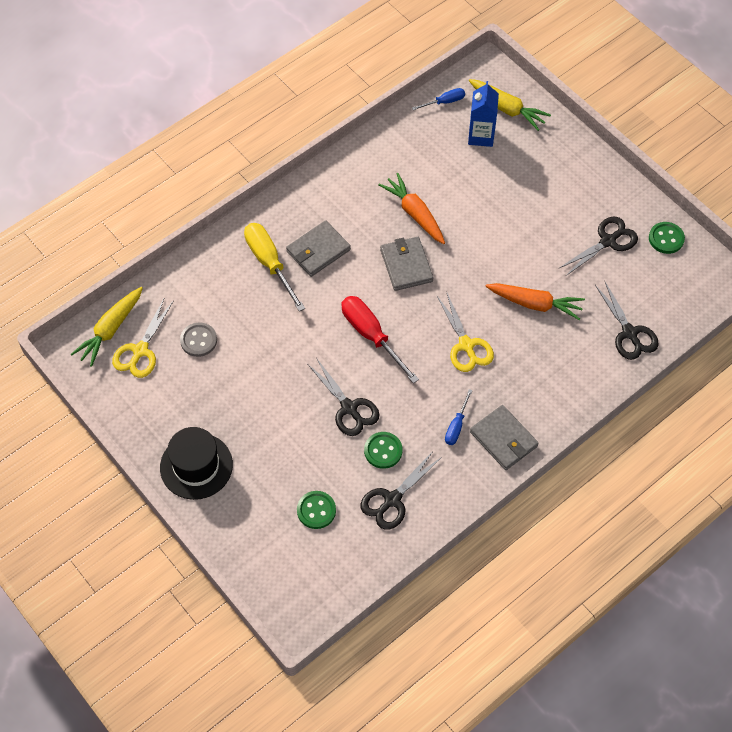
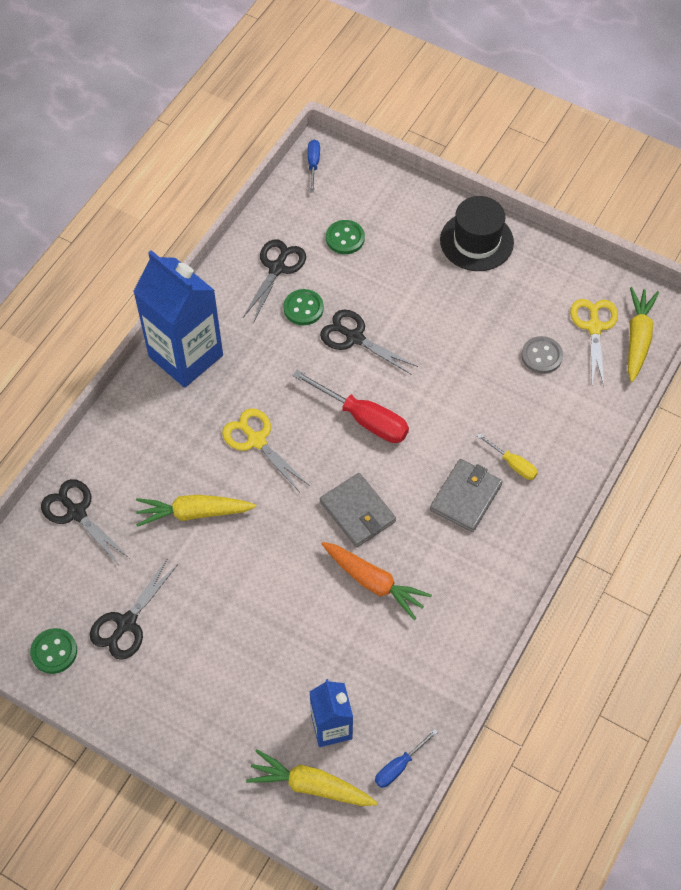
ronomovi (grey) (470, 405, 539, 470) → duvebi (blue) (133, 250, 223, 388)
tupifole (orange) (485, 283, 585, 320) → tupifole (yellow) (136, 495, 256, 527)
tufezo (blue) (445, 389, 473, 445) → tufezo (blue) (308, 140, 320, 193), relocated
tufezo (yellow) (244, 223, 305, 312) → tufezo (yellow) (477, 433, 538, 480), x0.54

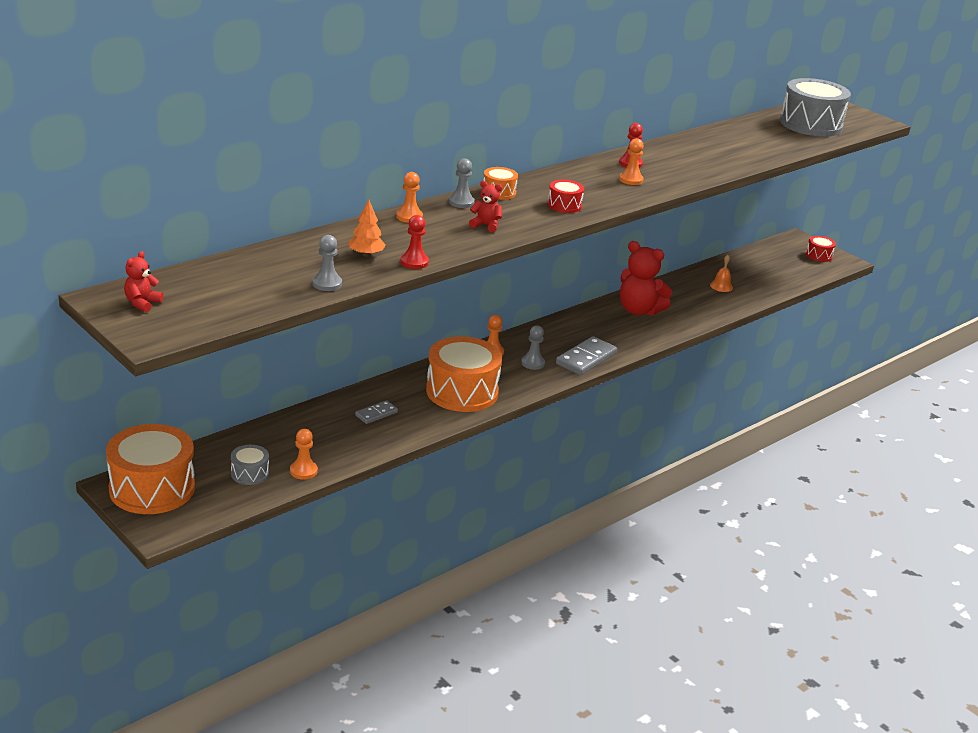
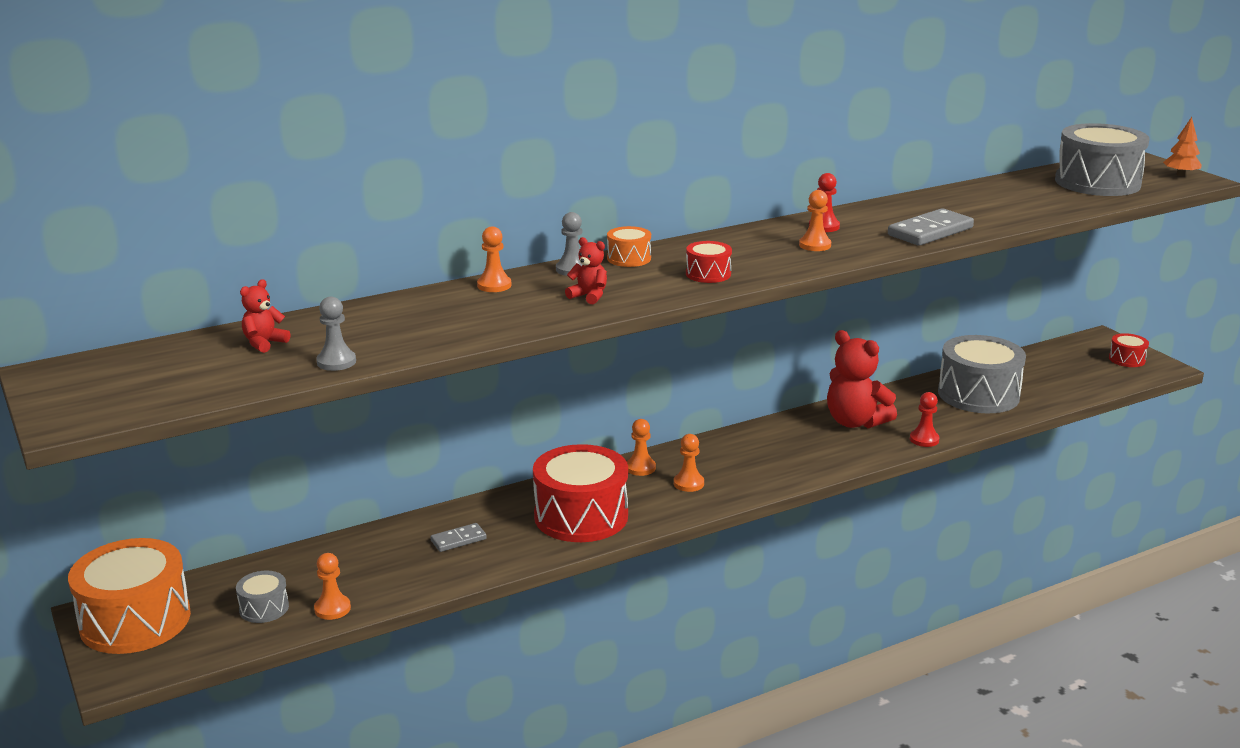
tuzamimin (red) (124, 251, 163, 312) → tuzamimin (red) (240, 279, 290, 353), relocated
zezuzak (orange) (426, 336, 502, 412) → zezuzak (red) (533, 444, 628, 542)
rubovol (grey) (521, 325, 545, 370) → rubovol (orange) (674, 434, 704, 492)
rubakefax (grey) (556, 336, 617, 375) → rubakefax (grey) (888, 208, 974, 246), relocated
rubovol (red) (400, 215, 429, 269) → rubovol (red) (910, 392, 940, 447), relocated
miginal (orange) (710, 255, 733, 292) → zezuzak (grey) (938, 335, 1026, 413)
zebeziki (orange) (349, 200, 386, 257) → zebeziki (orange) (1163, 117, 1202, 176), relocated

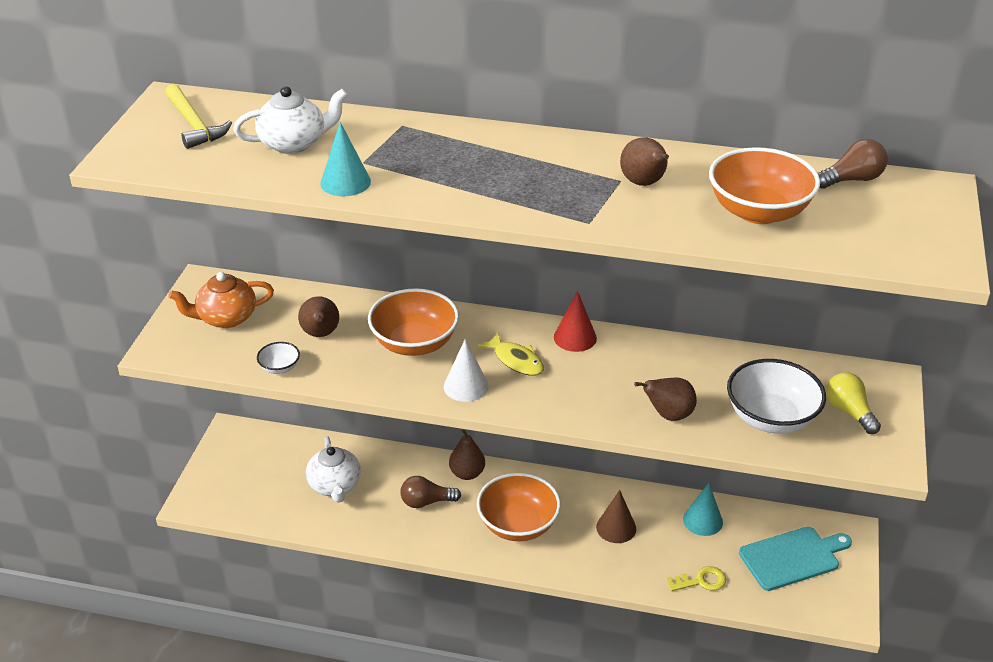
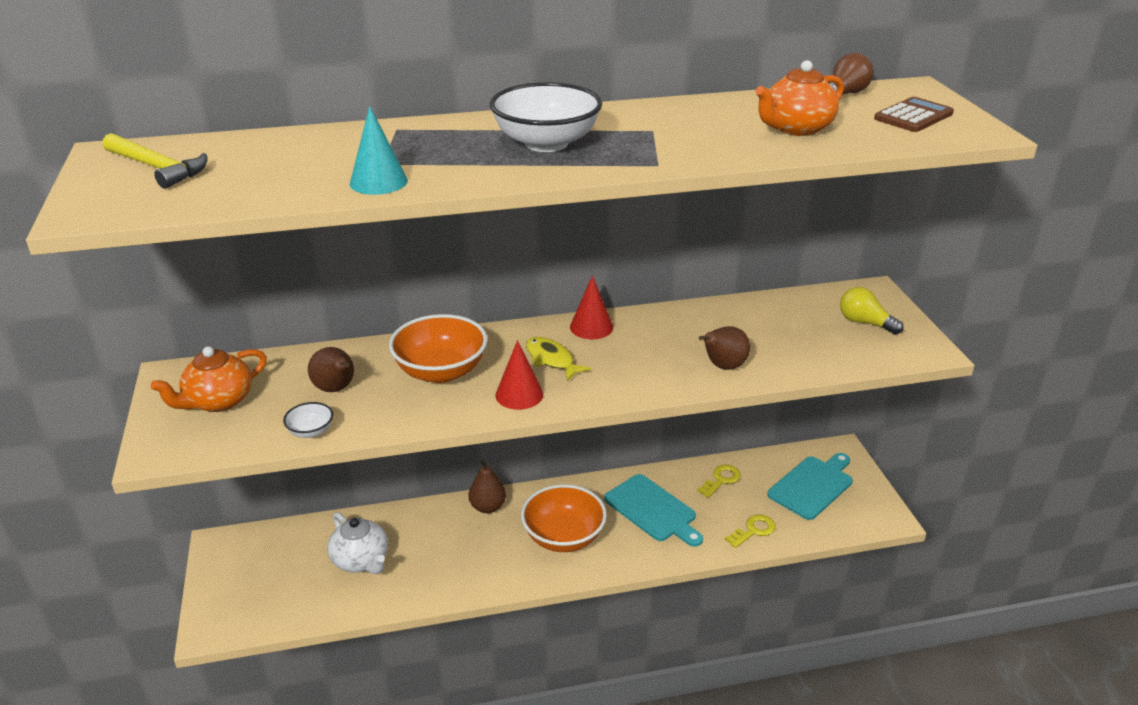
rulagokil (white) (727, 359, 826, 434) → rulagokil (white) (490, 82, 602, 152), relocated
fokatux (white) (444, 339, 489, 402) → fokatux (red) (495, 340, 543, 410)
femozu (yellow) (477, 333, 544, 376) → femozu (yellow) (526, 337, 591, 381), 150 degrees counterclockwise
fokatux (brown) (596, 490, 636, 543) → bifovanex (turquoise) (604, 474, 703, 547)
fokatux (turquoise) (683, 483, 723, 536) → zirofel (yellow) (697, 465, 741, 498)
rulagokil (orange) (709, 147, 820, 224) → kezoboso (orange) (755, 60, 844, 136)
- → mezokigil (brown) (874, 97, 954, 132)
kezoboso (white) (233, 86, 347, 154) → -
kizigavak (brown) (400, 476, 461, 508) → -
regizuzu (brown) (620, 137, 669, 186) → -

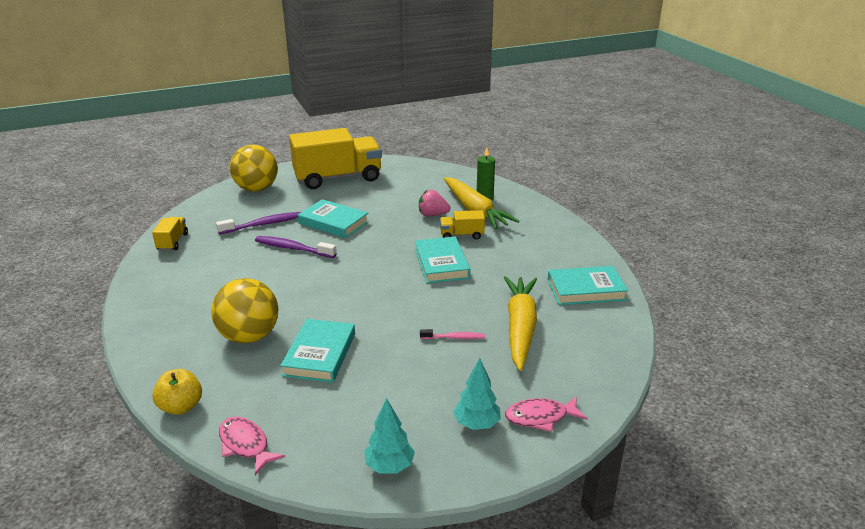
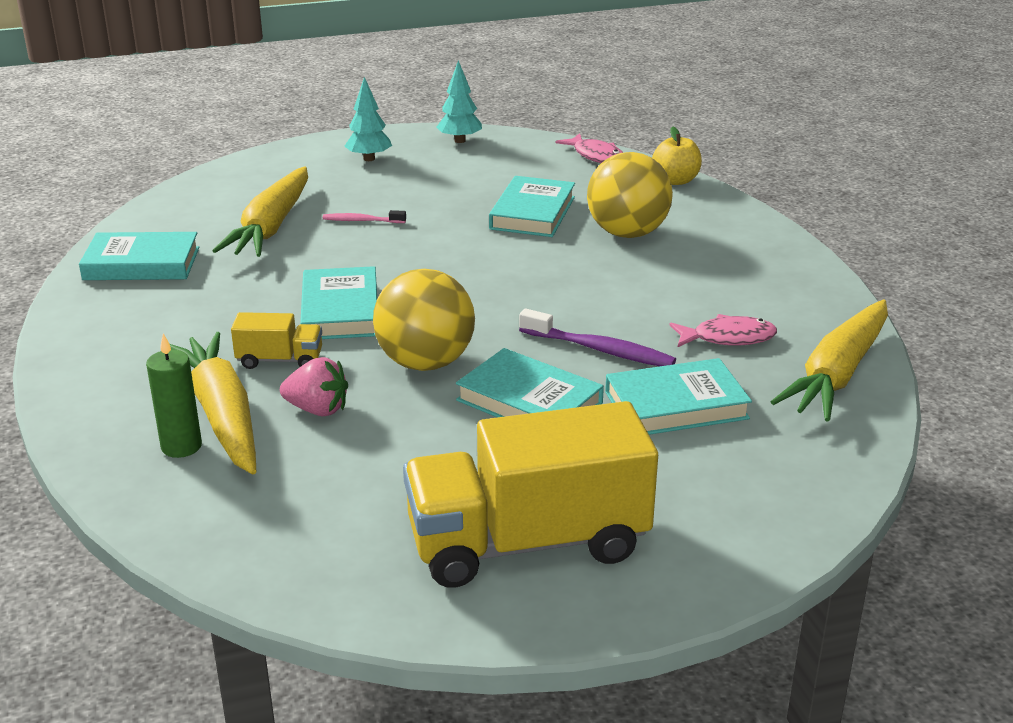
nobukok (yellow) (230, 145, 278, 192) → nobukok (yellow) (373, 269, 475, 371), relocated
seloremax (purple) (216, 212, 301, 234) → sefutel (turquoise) (605, 358, 752, 435)
femozu (pink) (505, 396, 588, 432) → femozu (pink) (669, 314, 777, 347), relocated
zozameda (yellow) (152, 217, 188, 251) → tupifole (yellow) (771, 299, 888, 422)

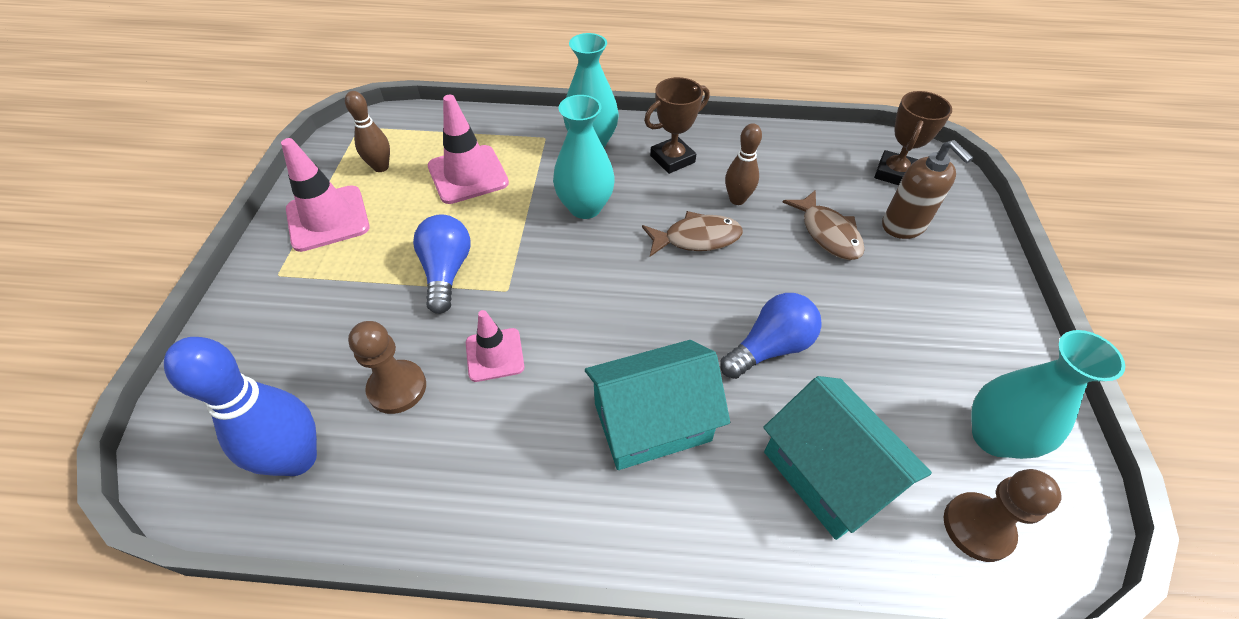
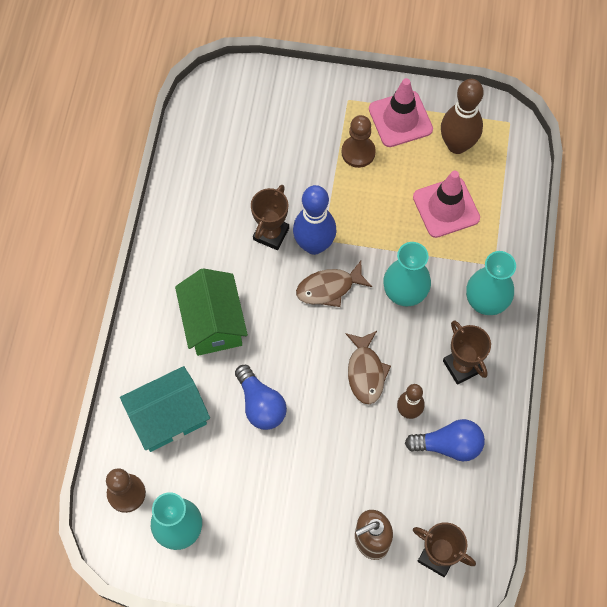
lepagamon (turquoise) (585, 340, 730, 470) → lepagamon (green) (175, 268, 248, 356)
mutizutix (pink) (466, 310, 524, 382) → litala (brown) (251, 185, 289, 250)
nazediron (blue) (164, 337, 317, 476) → nazediron (blue) (293, 185, 336, 255), relocated
femozu (brown) (782, 190, 865, 260) → femozu (brown) (296, 261, 372, 307), relocated
rubovol (brown) (348, 321, 426, 414) → rubovol (brown) (341, 115, 376, 168), relocated
kizigavak (blue) (413, 214, 471, 314) → kizigavak (blue) (405, 419, 485, 461), relocated
nazediron (brown) (345, 91, 390, 172) → nazediron (brown) (441, 79, 484, 154), x1.67

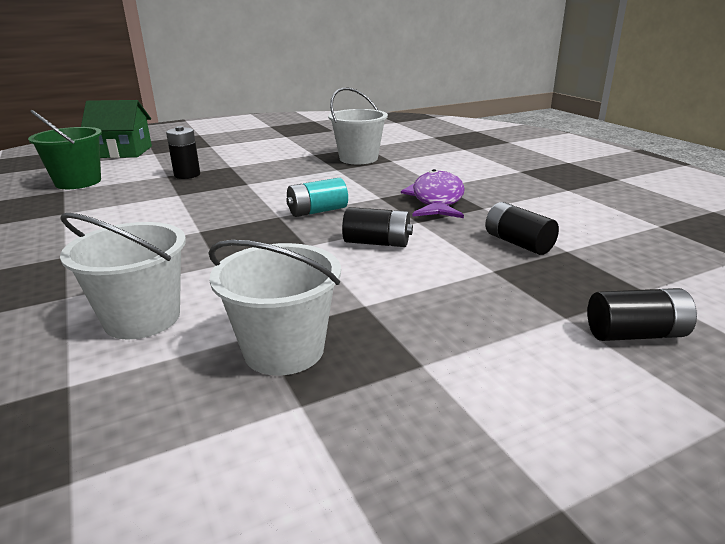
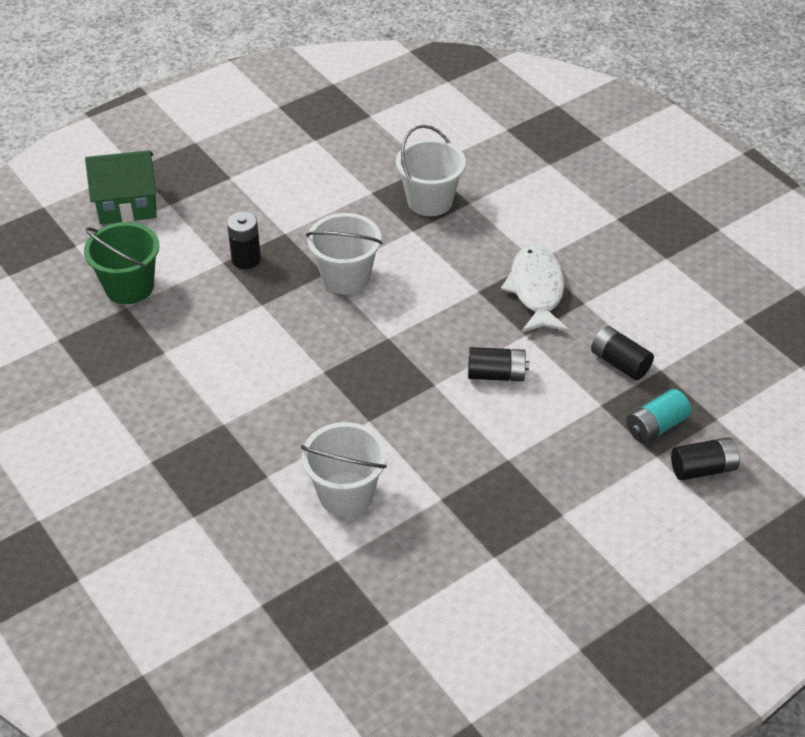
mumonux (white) (208, 240, 341, 375) → mumonux (white) (306, 213, 383, 295), relocated
femozu (purple) (401, 169, 465, 218) → femozu (white) (501, 245, 569, 333)
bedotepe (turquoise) (286, 178, 348, 217) → bedotepe (turquoise) (626, 389, 691, 443), relocated

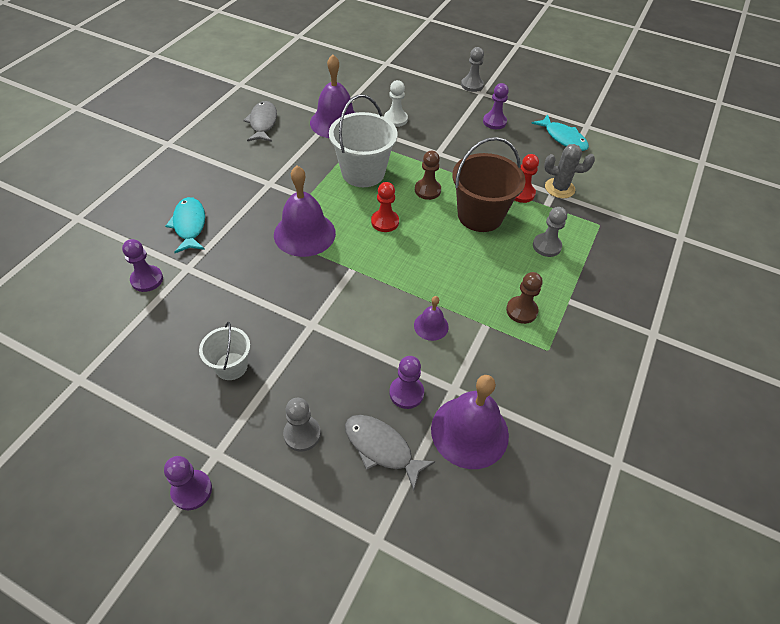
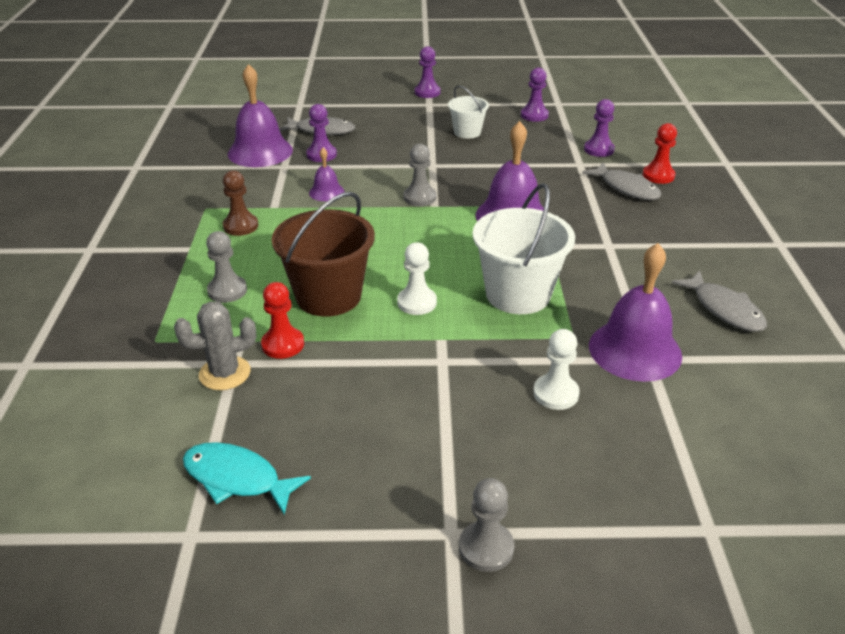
rubovol (brown) (415, 151, 441, 200) → rubovol (white) (397, 242, 437, 315)
rubovol (grey) (283, 398, 321, 452) → rubovol (grey) (404, 144, 436, 206), relocated
rubovol (purple) (483, 83, 509, 129) → rubovol (purple) (521, 67, 549, 122), relocated
femozu (turquoise) (166, 197, 205, 253) → femozu (grey) (582, 163, 662, 200)
rubovol (red) (371, 182, 399, 232) → rubovol (red) (642, 123, 677, 184), relocated

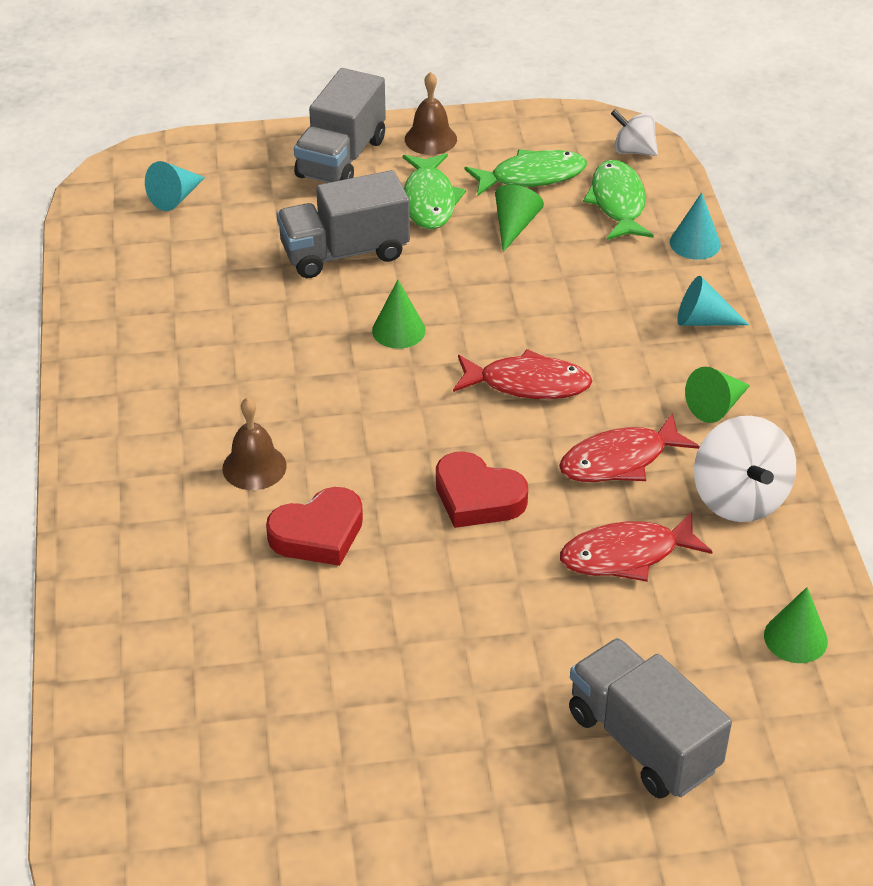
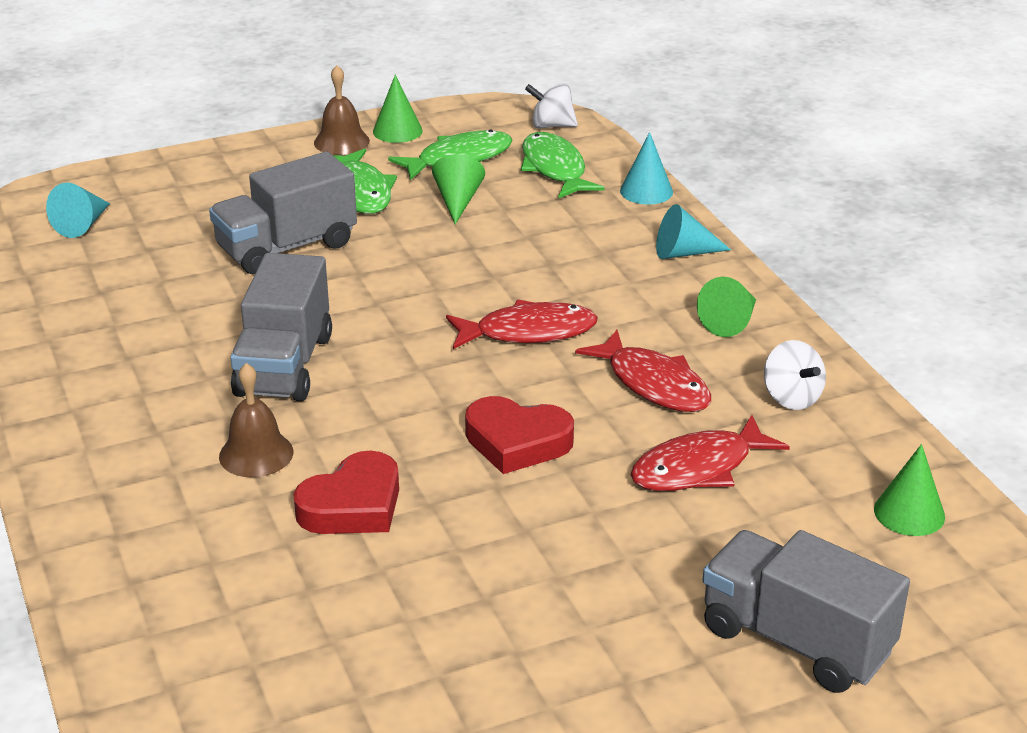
zozameda (grey) (294, 68, 386, 183) → zozameda (grey) (230, 253, 332, 401), relocated
fokatux (green) (372, 280, 426, 349) → fokatux (green) (373, 75, 423, 143), relocated
femozu (red) (559, 413, 700, 482) → femozu (red) (575, 330, 711, 412), 90 degrees counterclockwise
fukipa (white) (694, 416, 796, 522) → fukipa (white) (764, 340, 826, 410), x0.61

